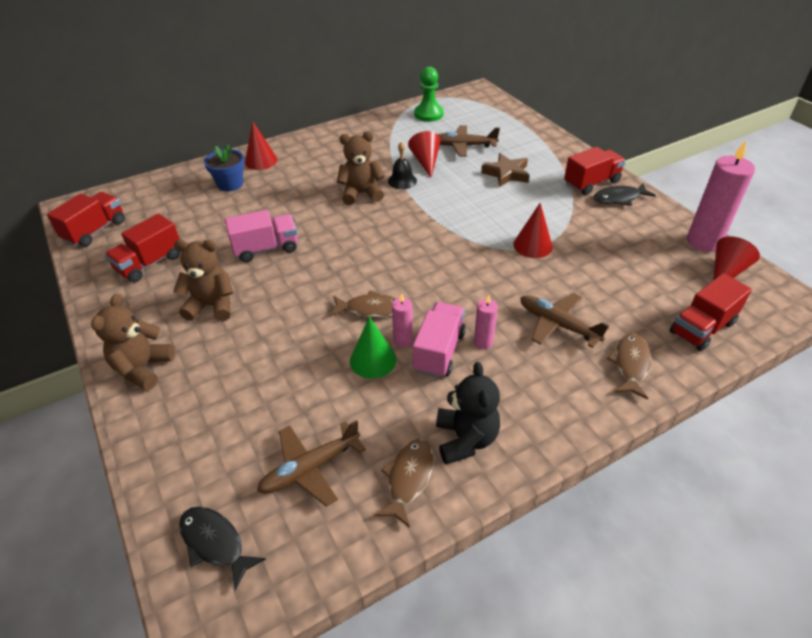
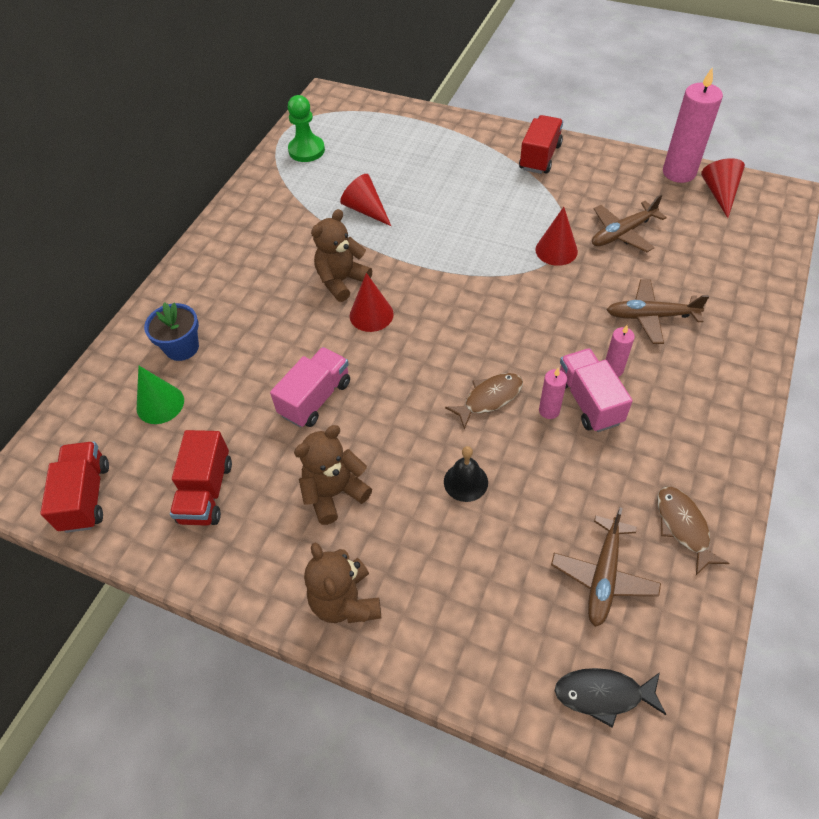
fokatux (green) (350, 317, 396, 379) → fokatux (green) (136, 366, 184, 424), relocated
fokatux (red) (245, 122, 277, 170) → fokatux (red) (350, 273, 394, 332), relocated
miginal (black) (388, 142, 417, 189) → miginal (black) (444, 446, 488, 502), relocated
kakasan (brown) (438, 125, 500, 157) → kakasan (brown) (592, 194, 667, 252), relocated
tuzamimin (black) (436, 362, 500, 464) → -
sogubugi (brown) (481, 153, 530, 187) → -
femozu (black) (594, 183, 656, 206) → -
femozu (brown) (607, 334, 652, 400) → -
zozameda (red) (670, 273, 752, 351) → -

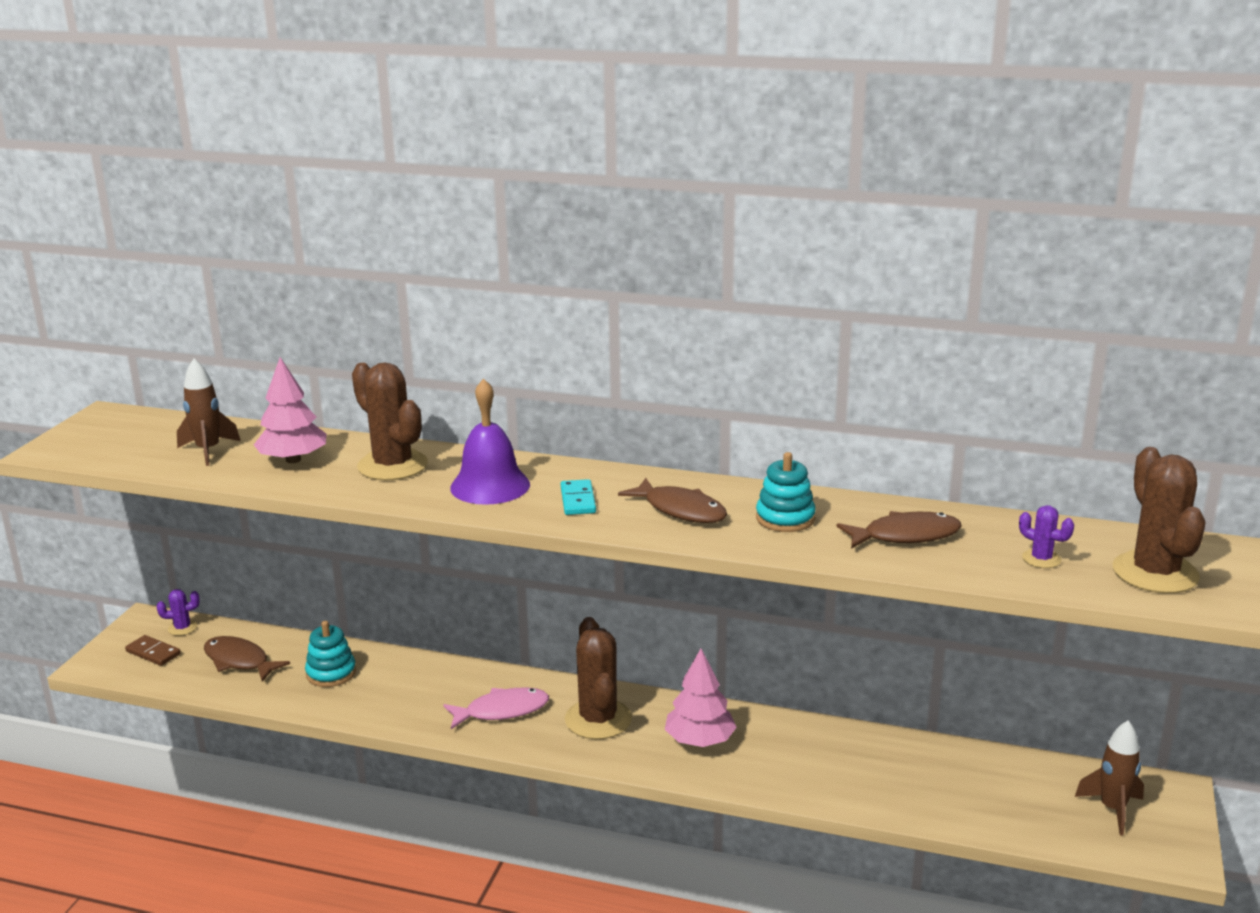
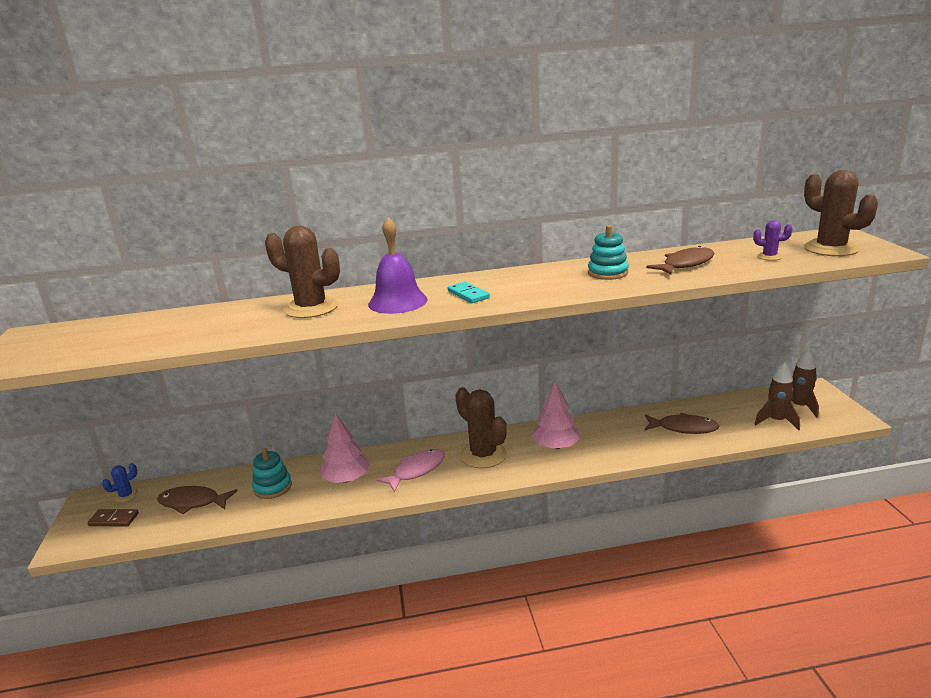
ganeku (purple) (157, 589, 200, 636) → ganeku (blue) (102, 463, 139, 503)
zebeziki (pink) (254, 357, 327, 463) → zebeziki (pink) (320, 413, 370, 483), relocated
femozu (brown) (618, 478, 727, 523) → femozu (brown) (645, 413, 719, 434), relocated
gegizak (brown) (177, 359, 241, 466) → gegizak (brown) (754, 362, 800, 430), relocated

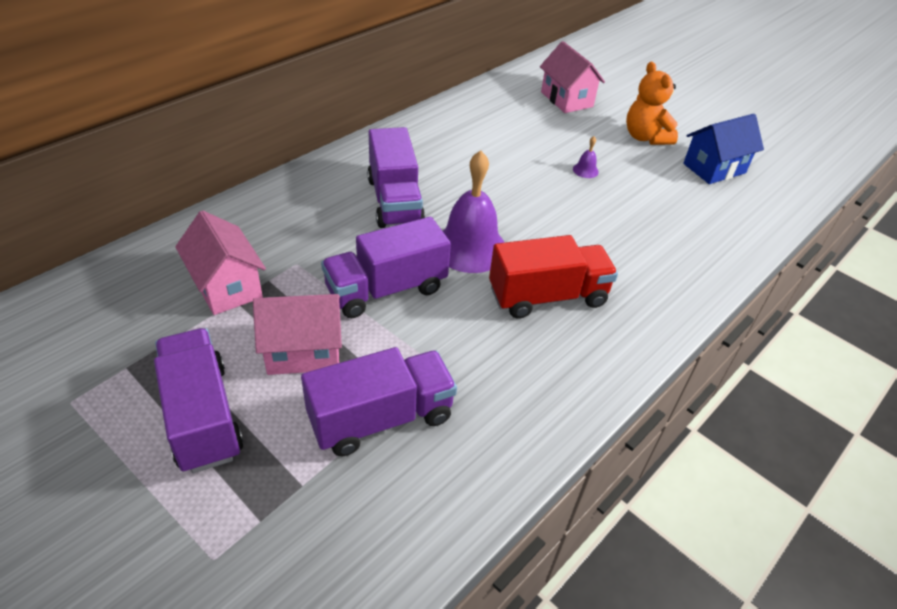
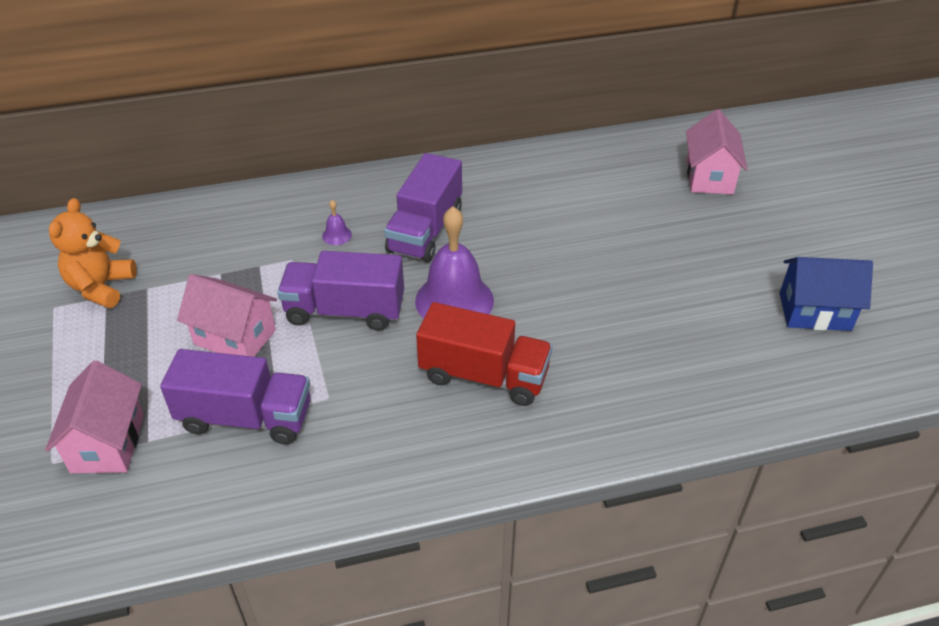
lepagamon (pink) (175, 210, 266, 315) → lepagamon (pink) (45, 361, 144, 473), relocated
tuzamimin (orange) (626, 61, 678, 145) → tuzamimin (orange) (49, 198, 137, 308), relocated
miginal (purple) (573, 136, 599, 178) → miginal (purple) (322, 200, 352, 245), relocated
zozameda (purple) (154, 328, 244, 473) → -

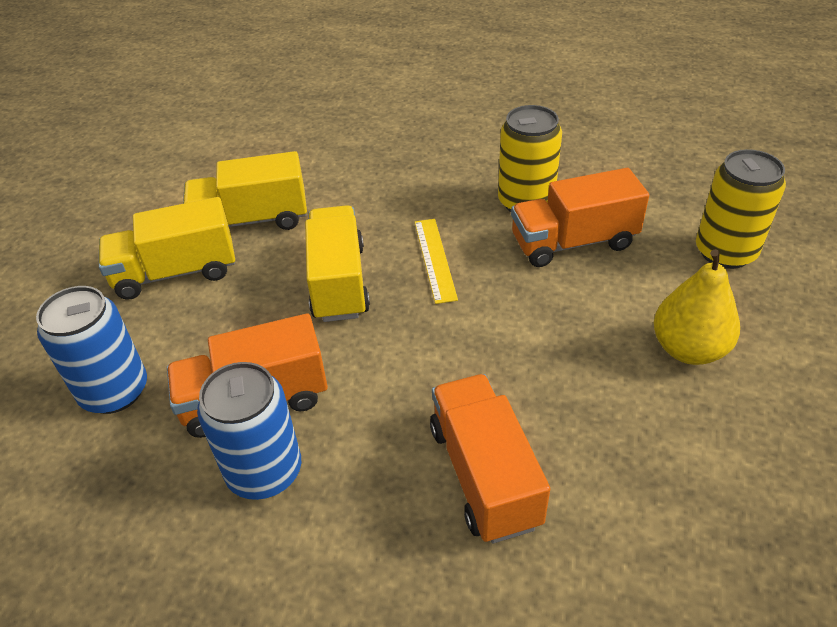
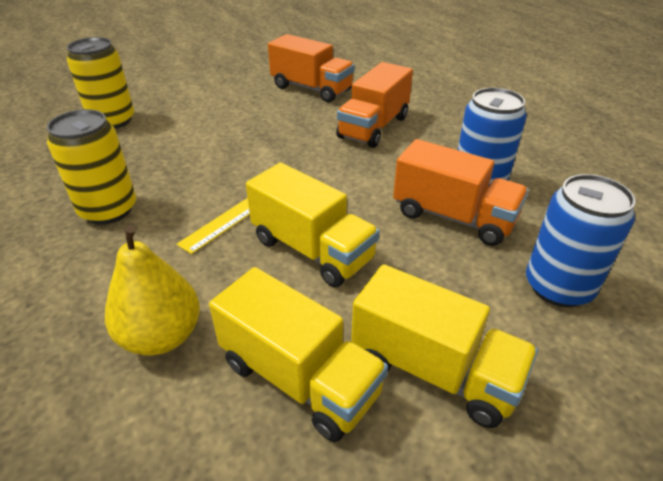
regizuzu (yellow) (654, 249, 740, 365) → regizuzu (yellow) (105, 225, 200, 356), relocated
zozameda (yellow) (305, 205, 370, 322) → zozameda (yellow) (246, 163, 380, 287), 90 degrees counterclockwise
zozameda (orange) (511, 168, 649, 267) → zozameda (orange) (268, 34, 355, 102), relocated

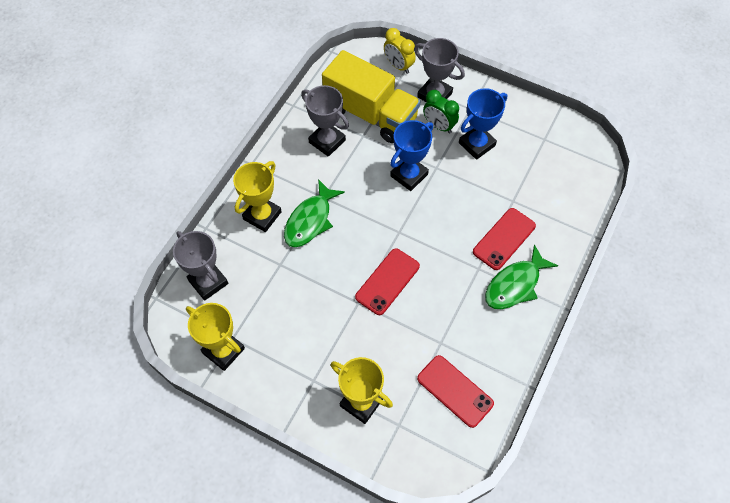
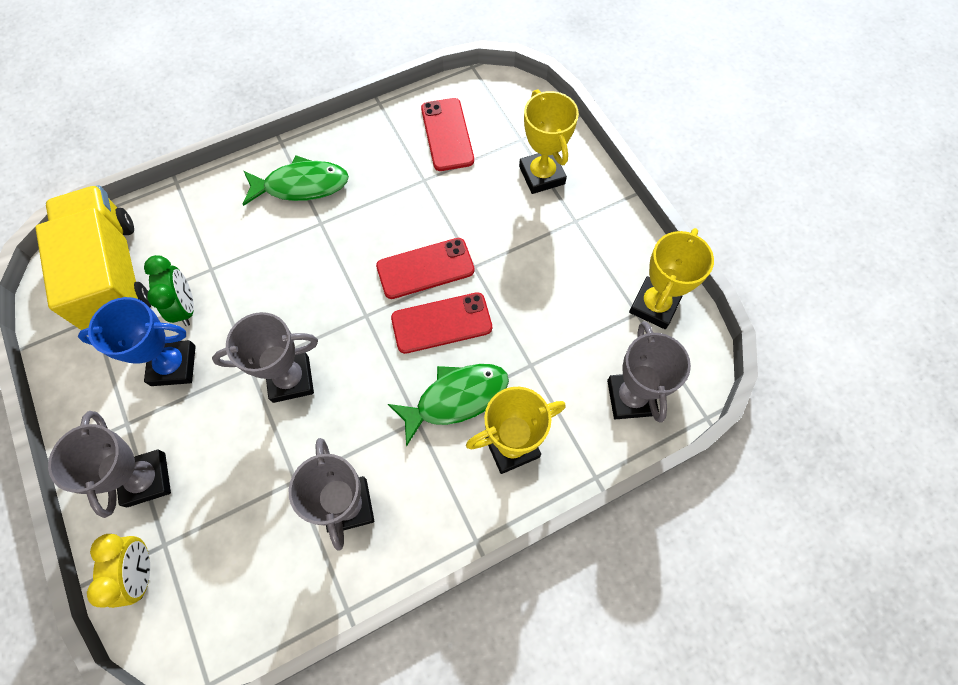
zozameda (yellow) (322, 50, 421, 143) → zozameda (yellow) (36, 185, 151, 330), relocated
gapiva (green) (423, 90, 459, 134) → gapiva (green) (144, 255, 194, 326), relocated
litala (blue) (390, 120, 433, 191) → litala (grey) (212, 312, 318, 403)
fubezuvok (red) (473, 208, 536, 270) → fubezuvok (red) (391, 292, 492, 354), relocated
litala (yellow) (186, 303, 245, 371) → litala (yellow) (629, 228, 714, 329), 45 degrees clockwise

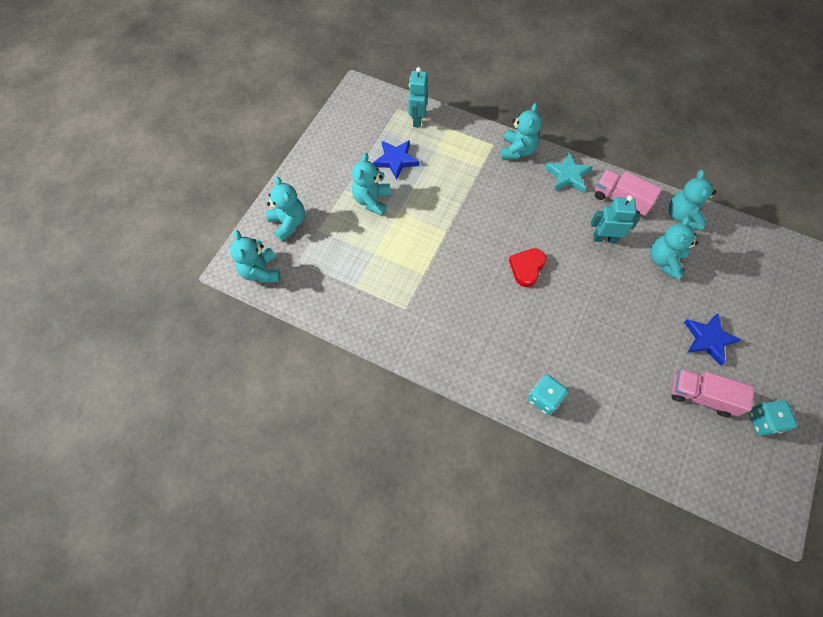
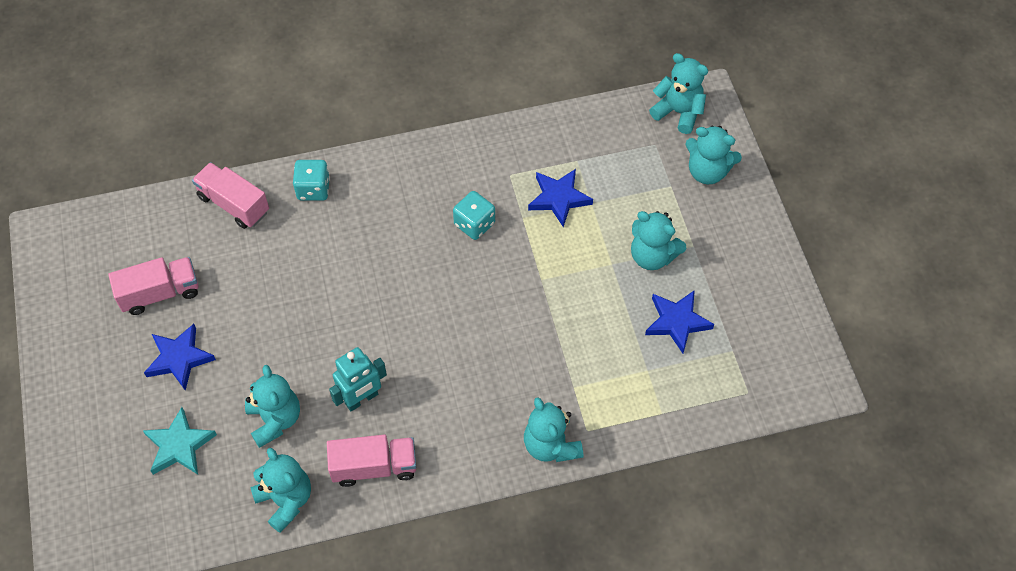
sogubugi (turquoise) (545, 152, 593, 193) → sogubugi (turquoise) (143, 407, 217, 475), relocated
- → zozameda (pink) (192, 162, 269, 229)
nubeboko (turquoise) (748, 400, 797, 436) → nubeboko (turquoise) (453, 191, 495, 240), relocated
- → sogubugi (blue) (528, 169, 593, 227)
tuzamimin (turquoise) (352, 153, 391, 216) → tuzamimin (turquoise) (631, 211, 686, 270), 150 degrees clockwise
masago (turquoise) (408, 67, 428, 127) → -
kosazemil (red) (509, 248, 546, 287) → -

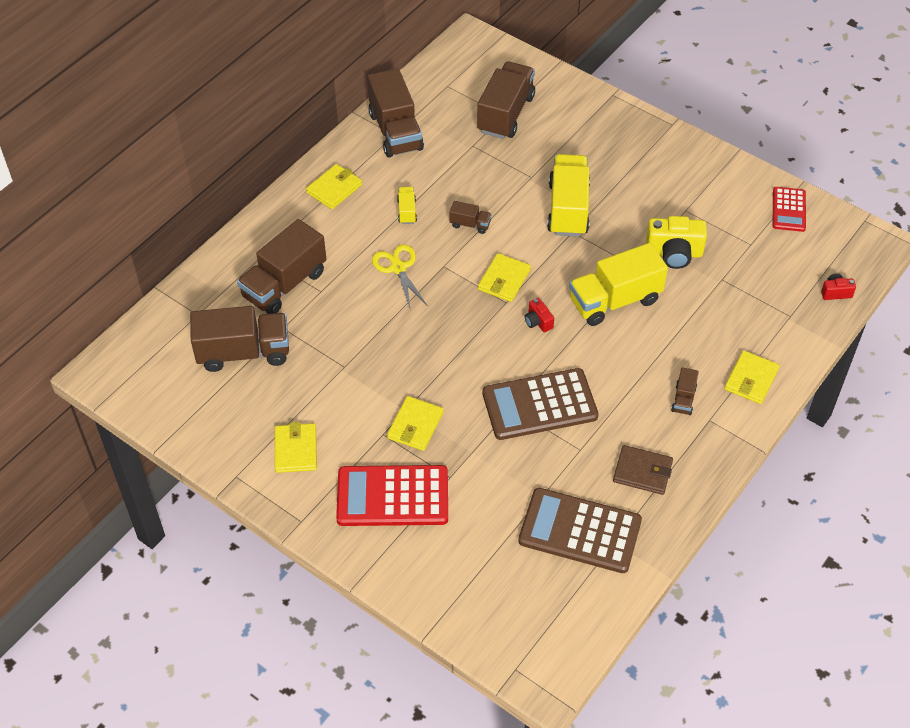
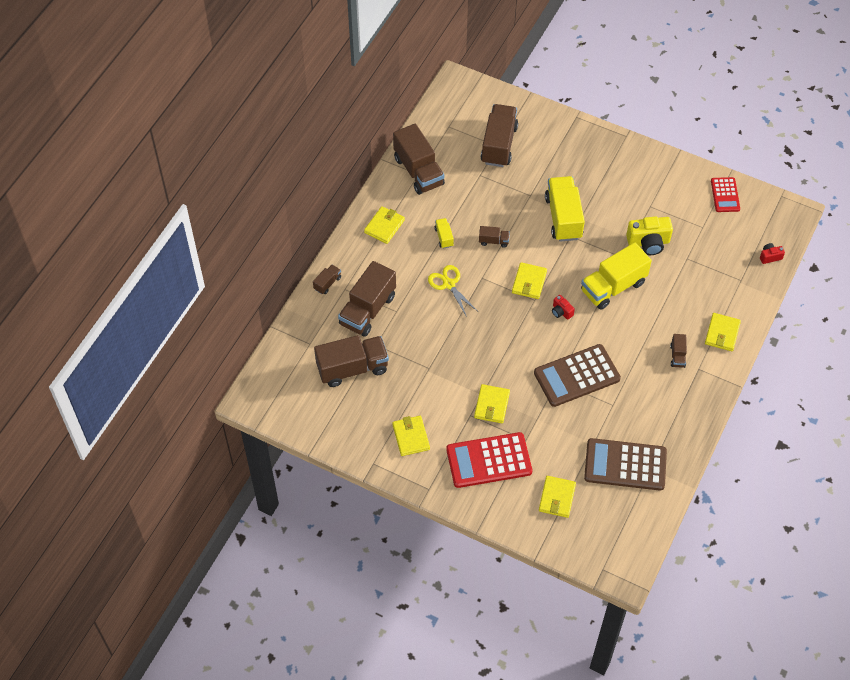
- → zozameda (brown) (313, 265, 341, 294)
- → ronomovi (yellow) (539, 476, 576, 518)
ronomovi (brown) (613, 445, 673, 495) → -

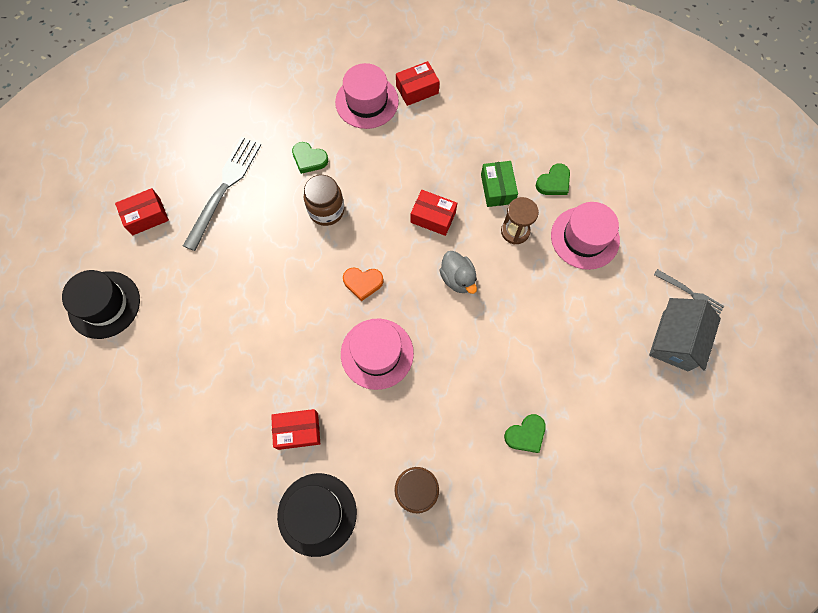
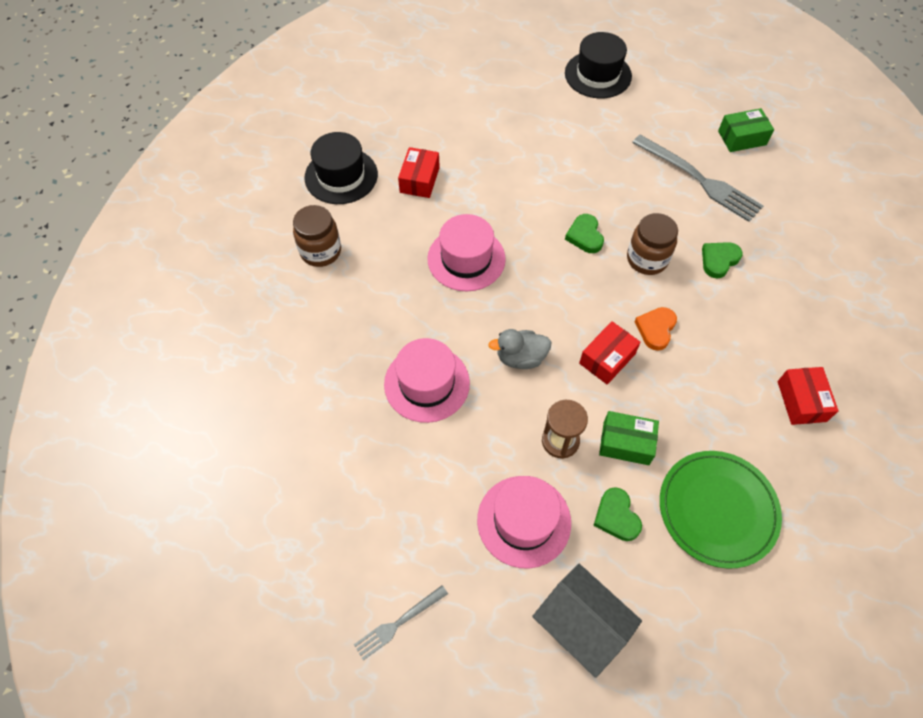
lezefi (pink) (335, 63, 399, 129) → lezefi (pink) (384, 338, 470, 423), relocated
lepagamon (grey) (649, 298, 721, 371) → lepagamon (grey) (532, 564, 642, 678), relocated
kosazemil (green) (504, 414, 546, 453) → kosazemil (green) (565, 214, 604, 253), relocated
kosazemil (orange) (343, 268, 383, 301) → kosazemil (orange) (635, 307, 677, 351), relocated
- → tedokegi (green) (660, 451, 782, 569)
- → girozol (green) (718, 108, 774, 152)
girozol (red) (115, 188, 169, 235) → -

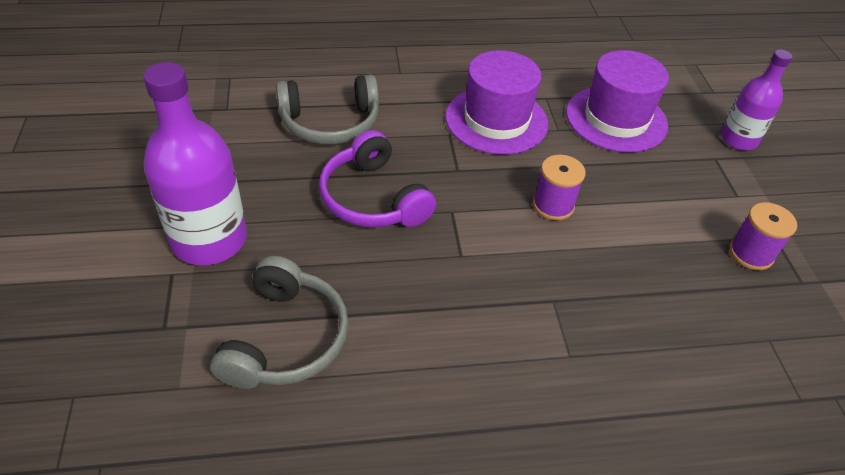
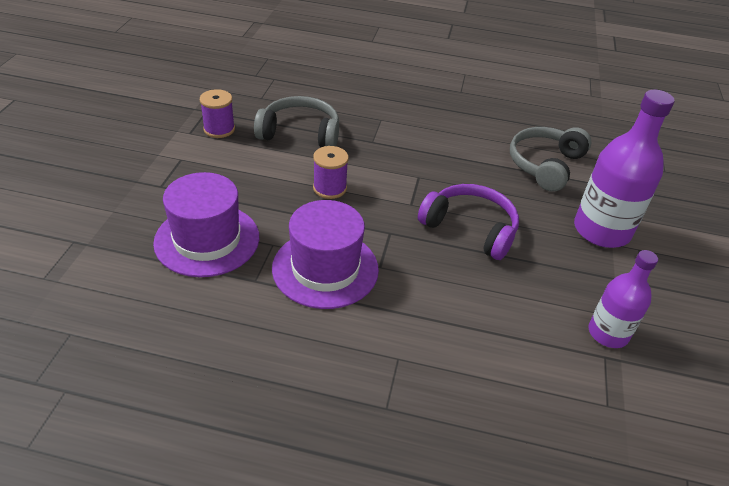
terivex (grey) (276, 74, 379, 144) → terivex (grey) (254, 96, 339, 147), relocated
terivex (purple) (319, 130, 436, 228) → terivex (purple) (418, 184, 519, 260), 45 degrees counterclockwise
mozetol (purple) (721, 49, 792, 150) → mozetol (purple) (589, 250, 658, 348), relocated

